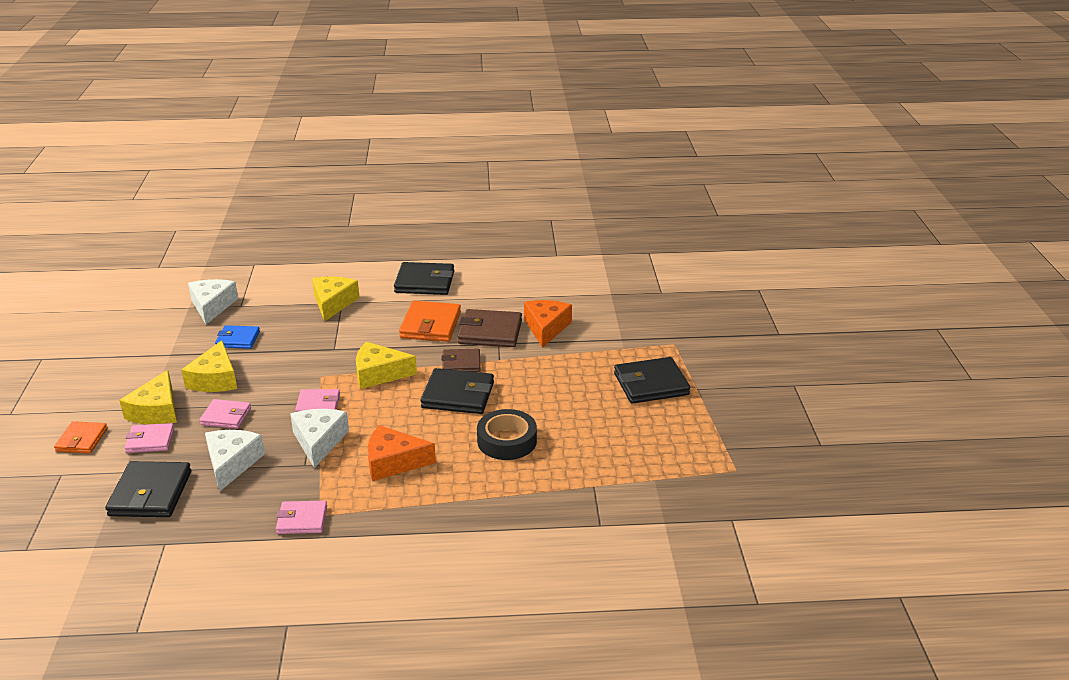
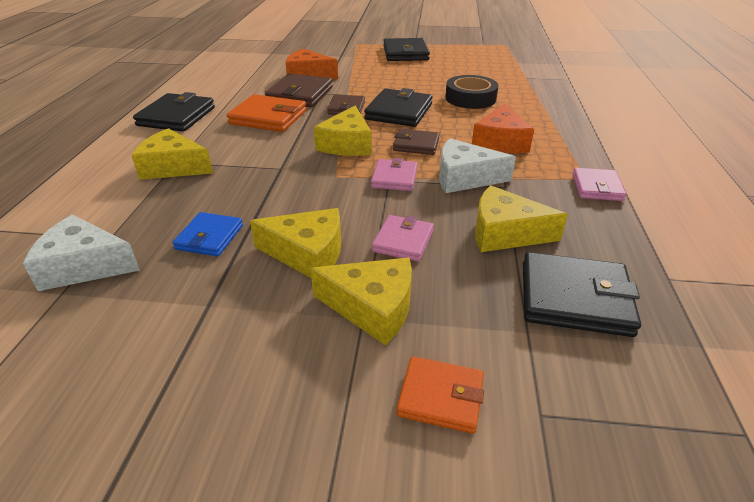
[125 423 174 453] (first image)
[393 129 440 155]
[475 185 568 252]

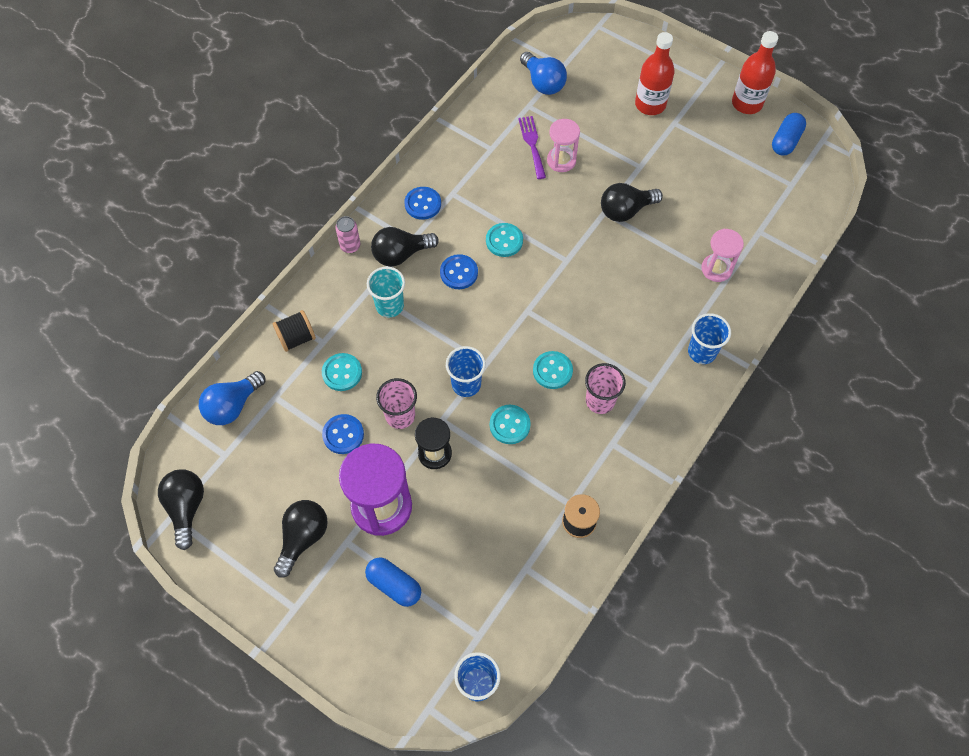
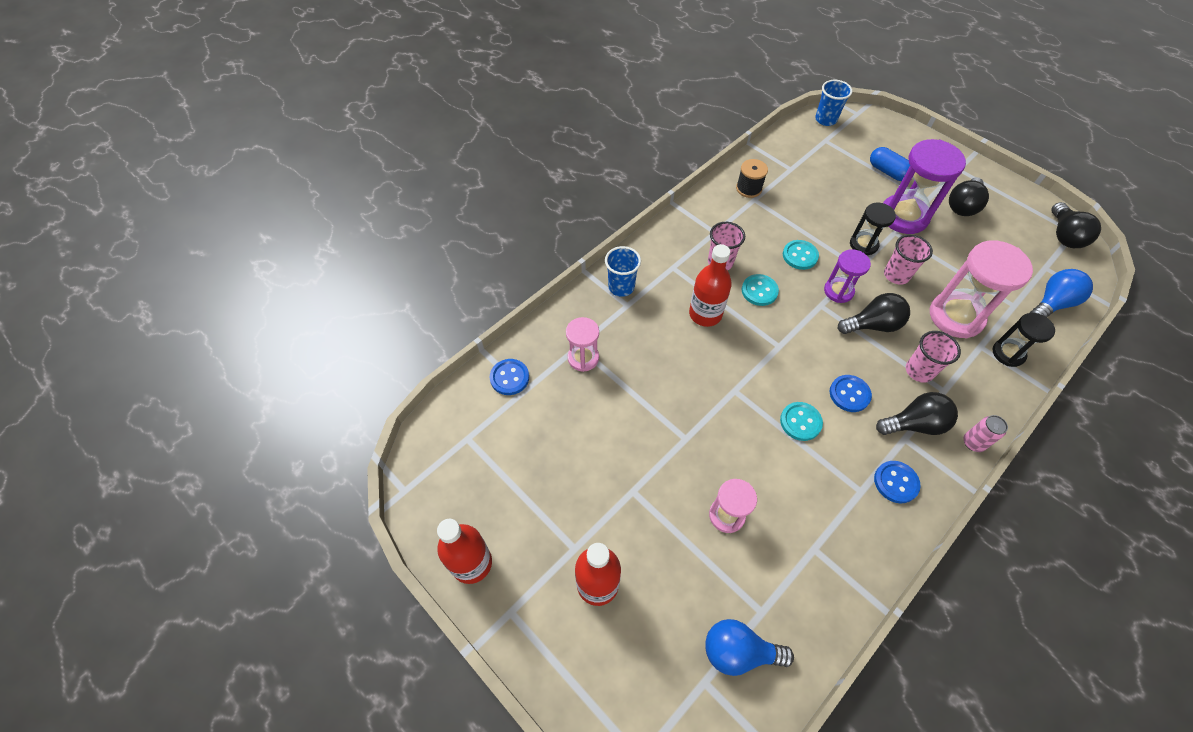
[518 116 546 179] (first image)
[772 113 806 156] (first image)
[689 244 732 327]
[490 359 529 395]
[838 293 910 334]
[993 313 1055 367]
[929 240 1033 338]
[824 249 871 303]
[906 331 961 383]
[705 619 794 676]

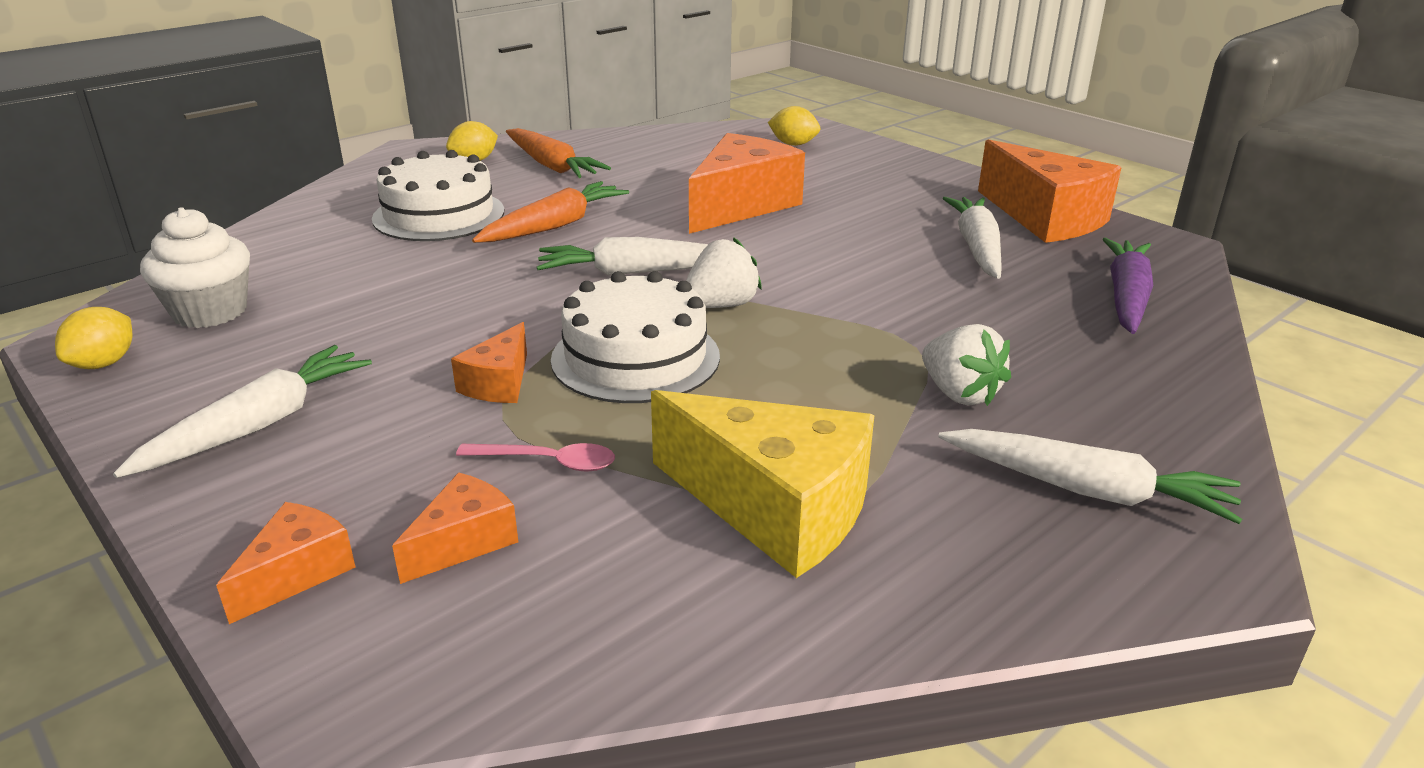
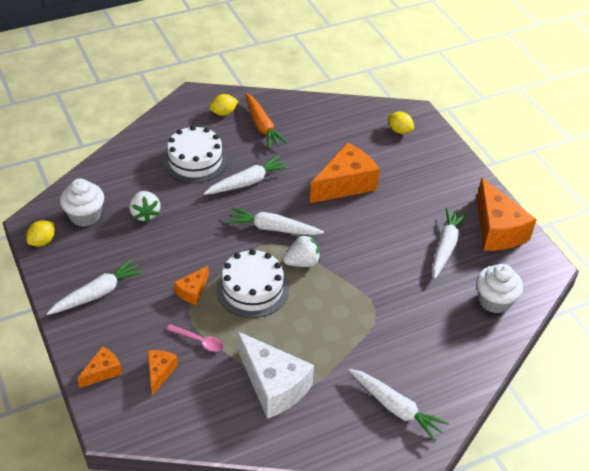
[129 191 161 222]
[476 264 523 314]
[204 155 290 195]
[238 332 314 419]
[148 350 178 396]

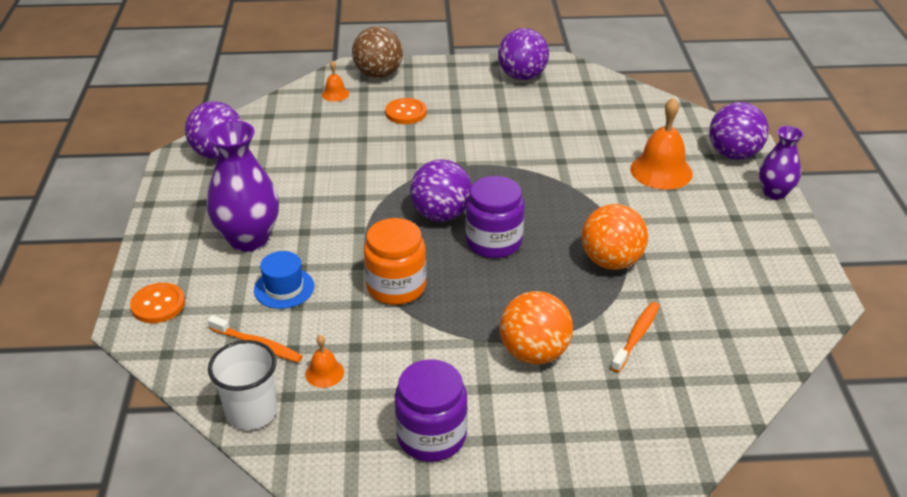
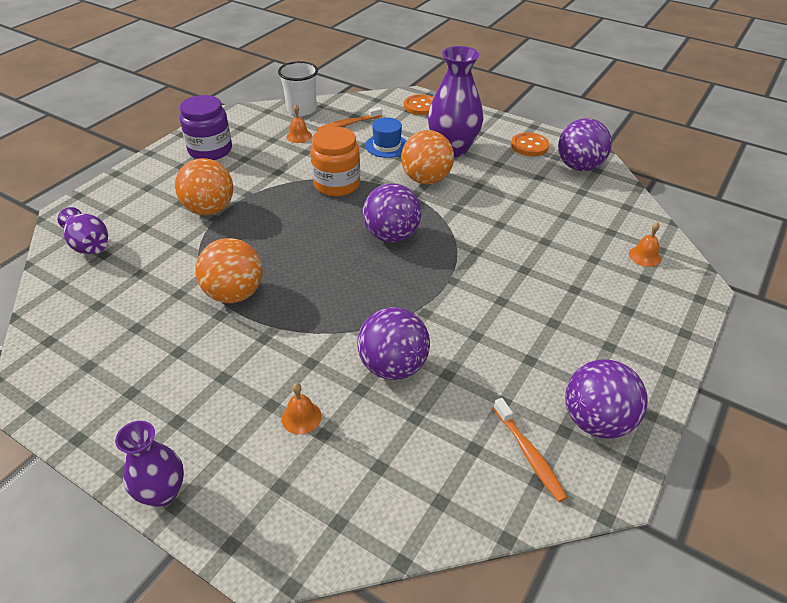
[352 26 403 78] (first image)
[465 176 524 258] (first image)
[58 207 108 254]
[401 130 454 184]
[511 132 549 156]
[493 398 568 502]
[357 307 430 380]
[281 383 322 434]

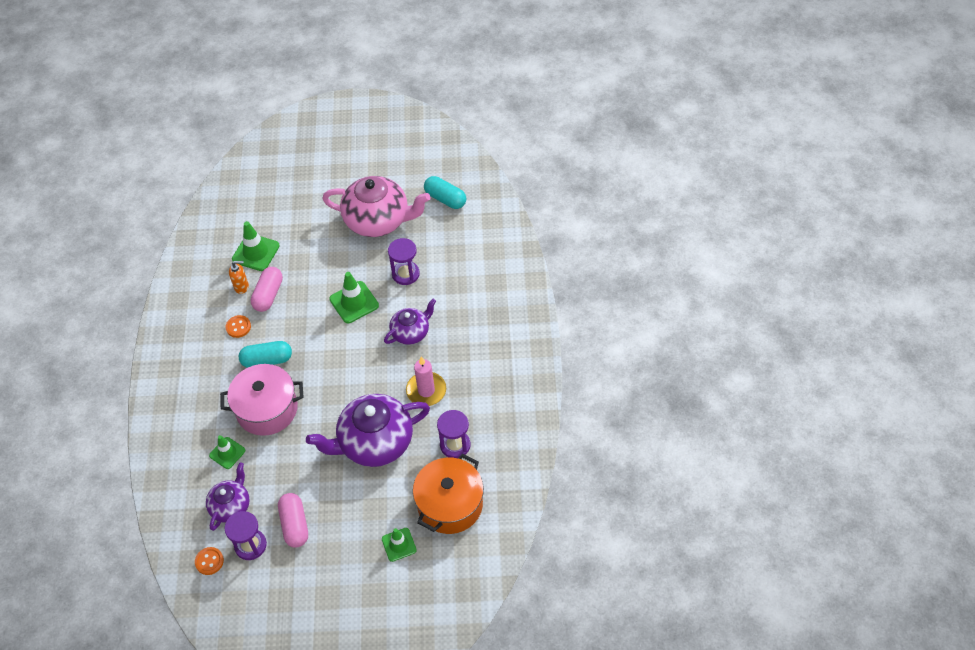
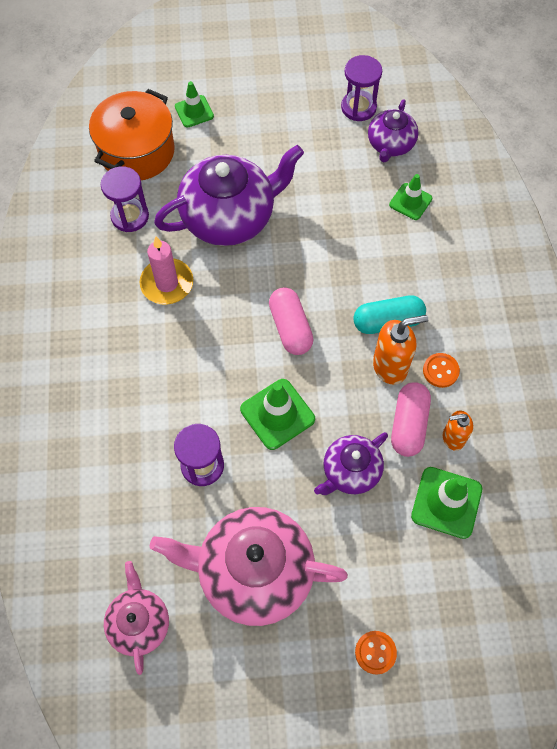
[220 364 304 436] (first image)
[373 315 428 384]
[355 631 397 675]
[269 287 314 355]
[314 432 388 495]
[104 561 169 675]

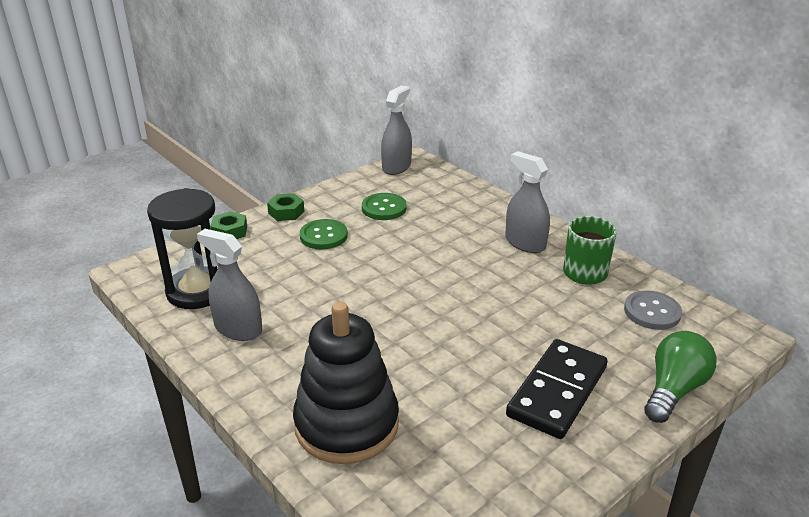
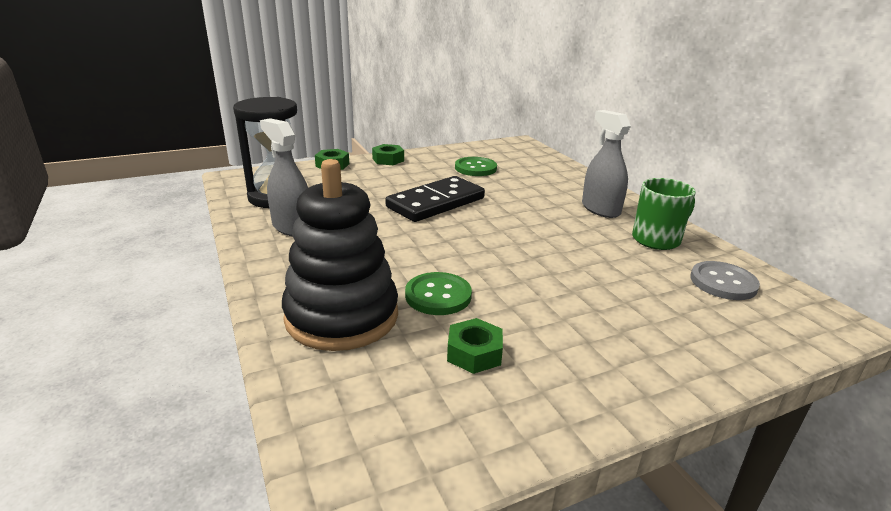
[381 85 412 175] (first image)
[644 331 717 423] (first image)
[447 318 503 374]
[405 272 472 315]
[385 176 485 222]

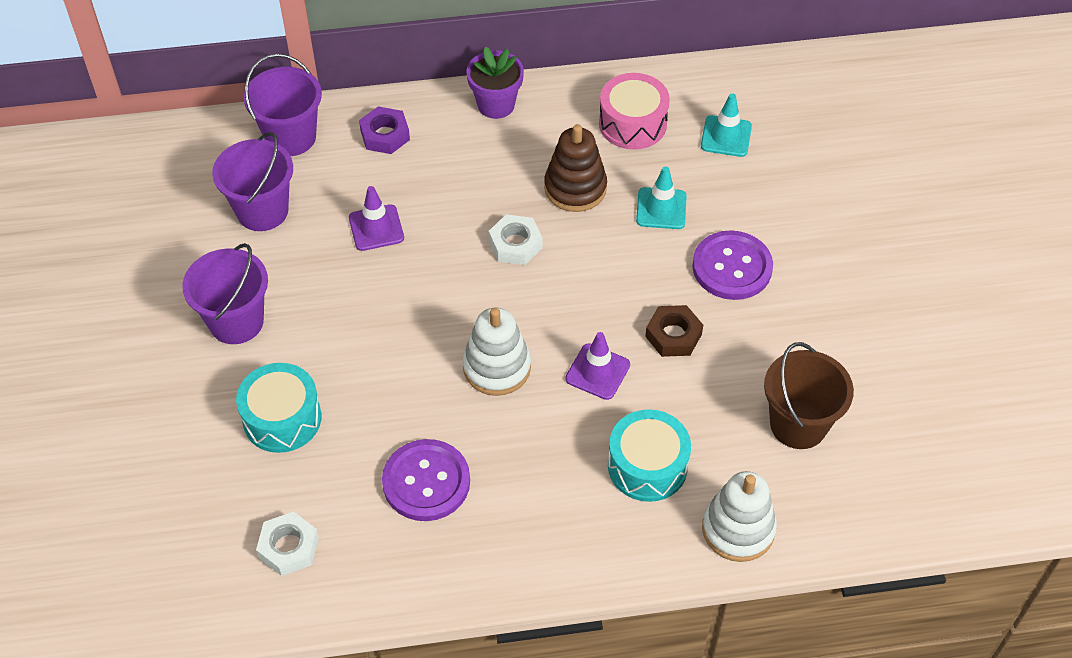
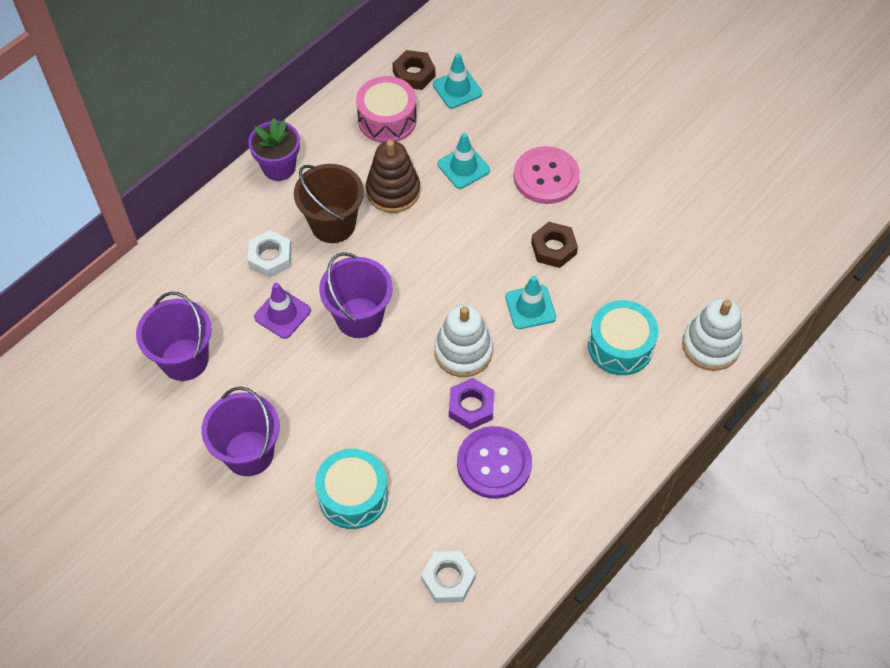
[392 50 435 90]
[319 252 393 338]
[449 378 494 430]
[247 230 292 278]
[294 164 364 243]
[505 276 556 329]
[513 146 580 204]

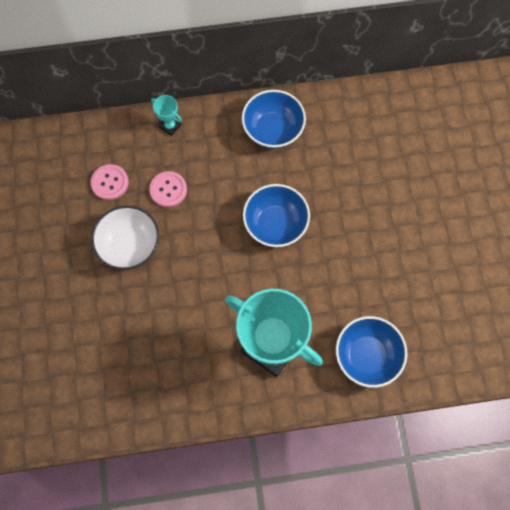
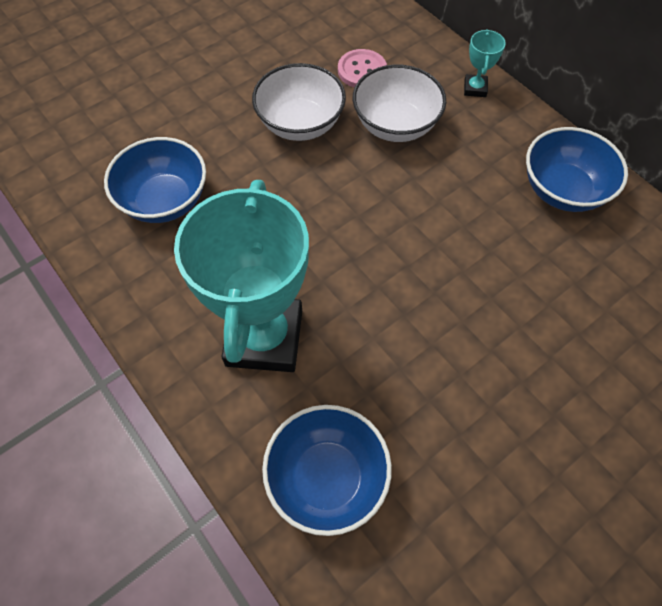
[104 137 206 223]
[353 64 446 142]

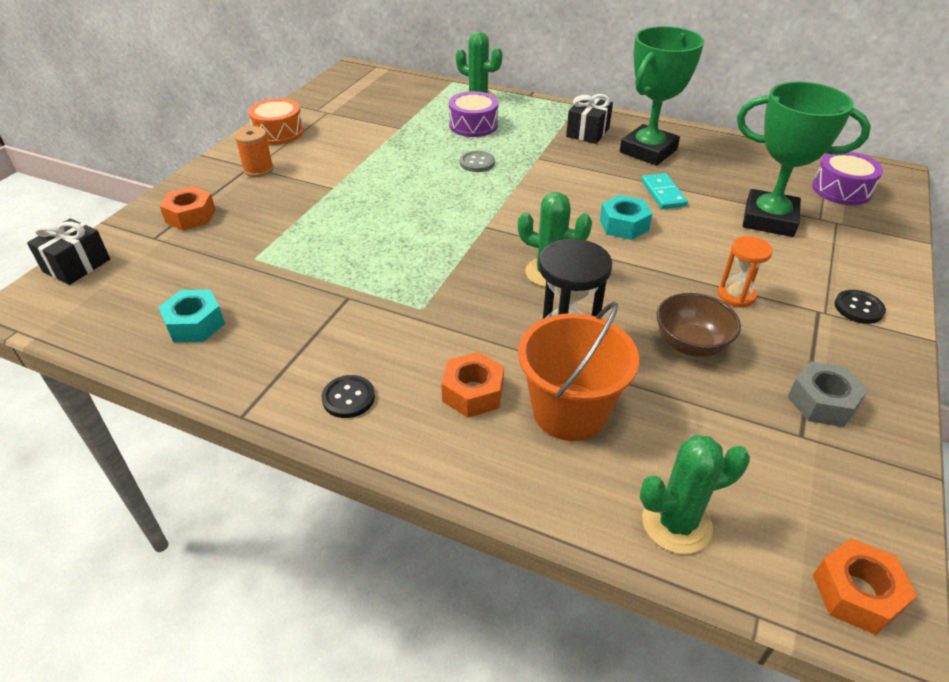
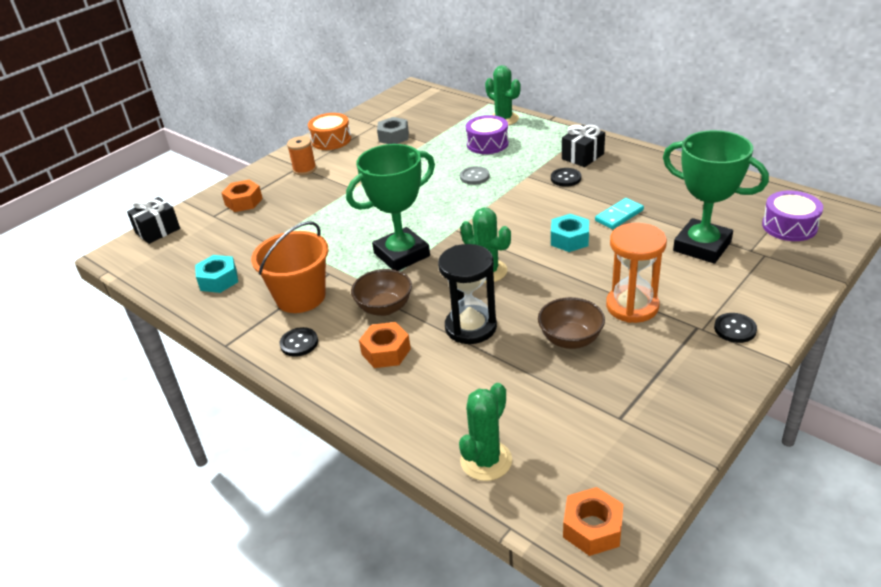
[351 269 412 316]
[551 168 581 187]
[251 221 329 313]
[346 144 435 271]
[377 117 409 144]
[459 383 512 481]
[595 198 644 229]
[606 223 667 323]

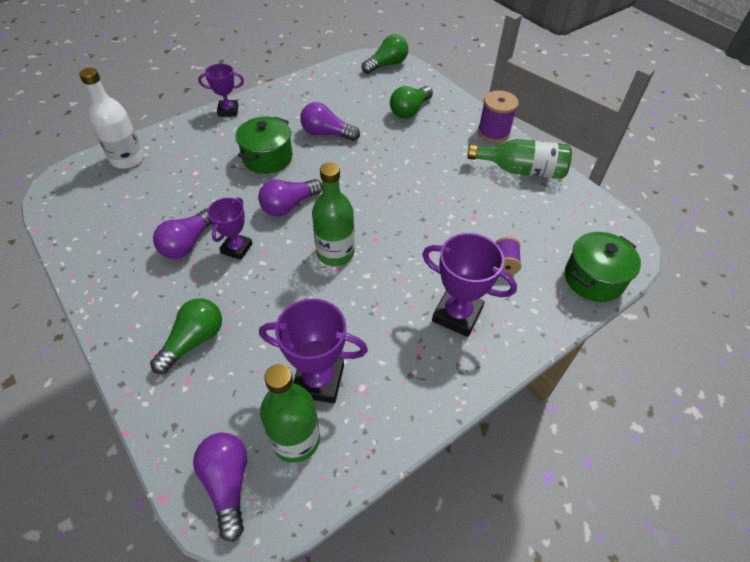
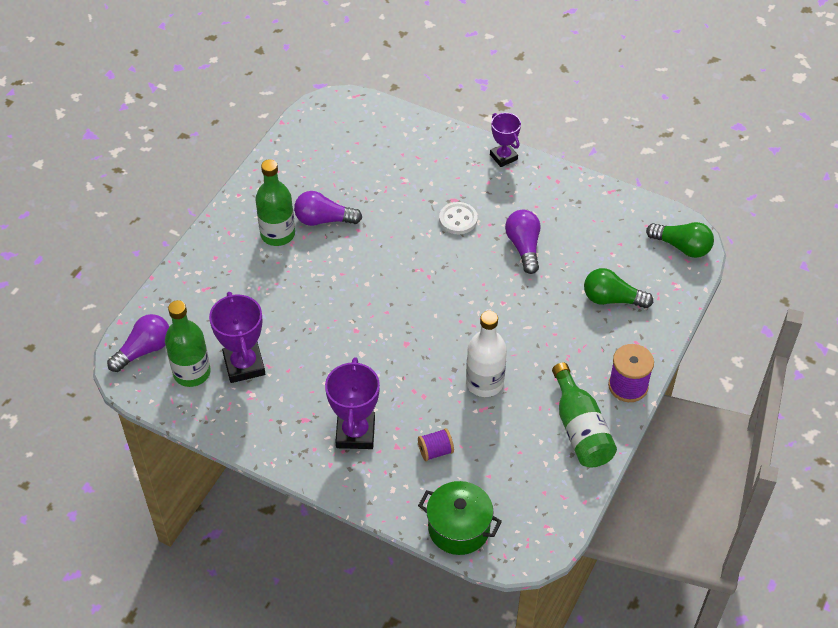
[150 298 222 374] (first image)
[207 197 252 260] (first image)
[258 179 323 216] (first image)
[466 311 507 397]
[255 159 295 246]
[439 202 478 234]

